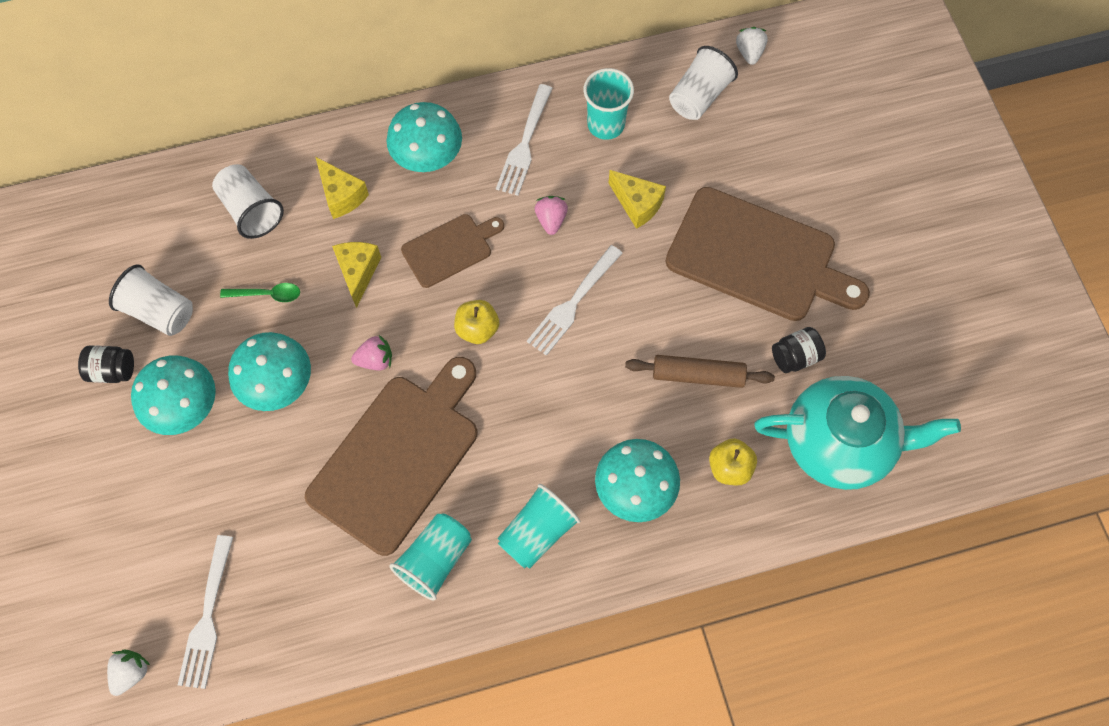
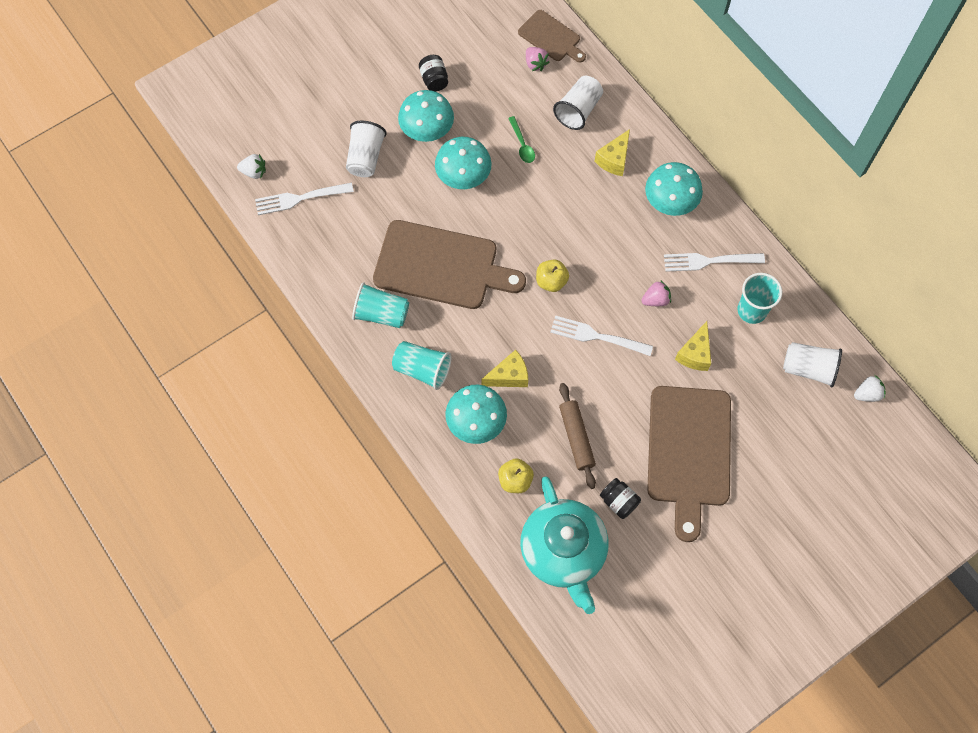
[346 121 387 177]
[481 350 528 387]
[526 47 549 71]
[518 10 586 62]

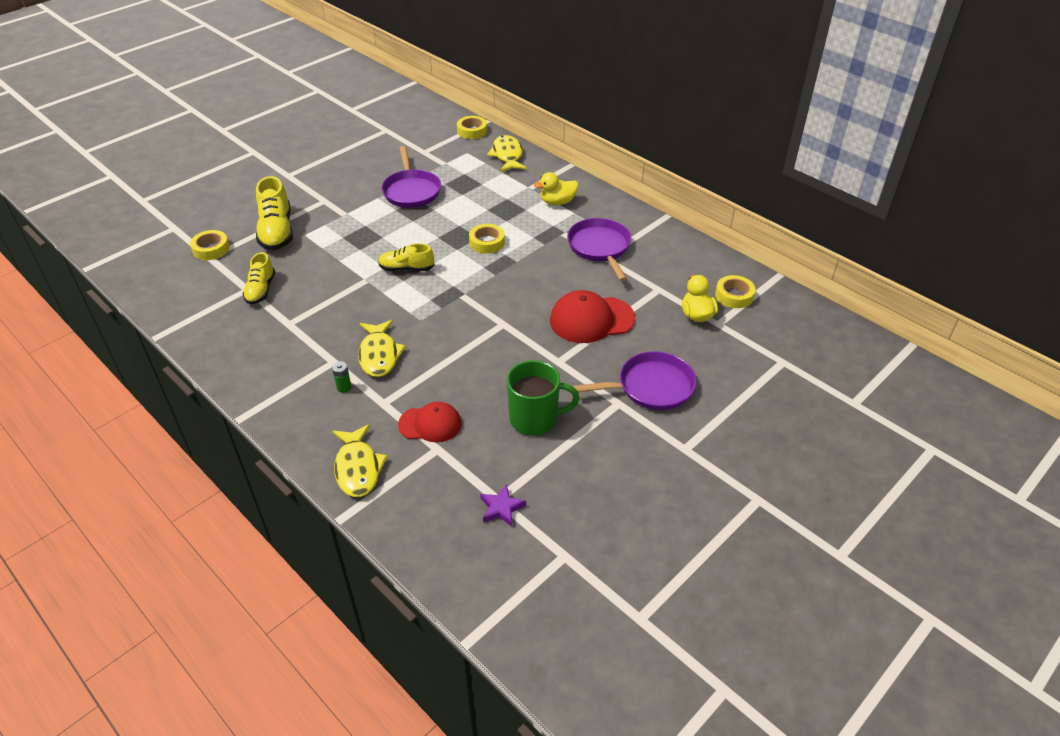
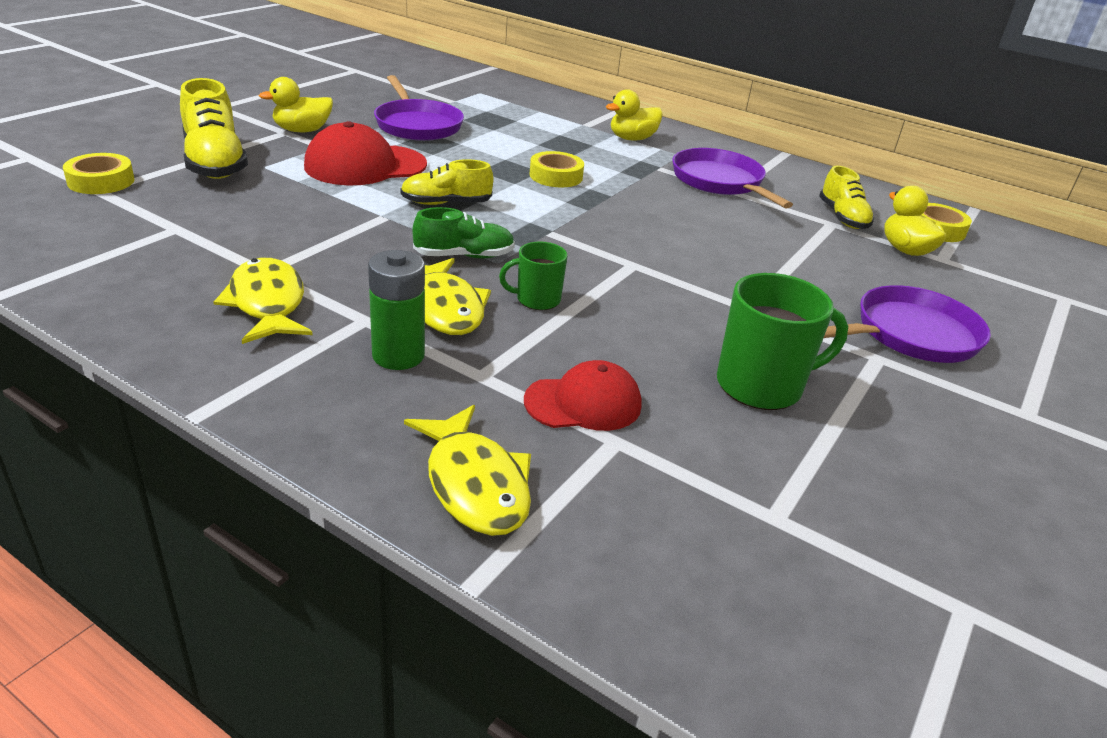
[457 116 487 139] (first image)
[480 484 526 527] (first image)
[259 77 333 132]
[412 207 515 258]
[499 241 568 310]
[819 165 874 229]
[213 258 313 344]
[304 121 427 185]
[368 250 425 370]

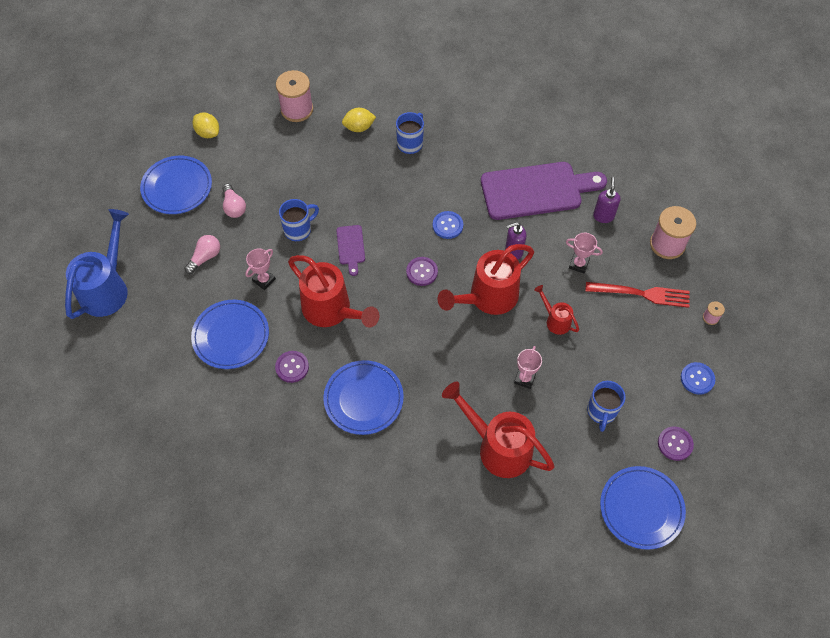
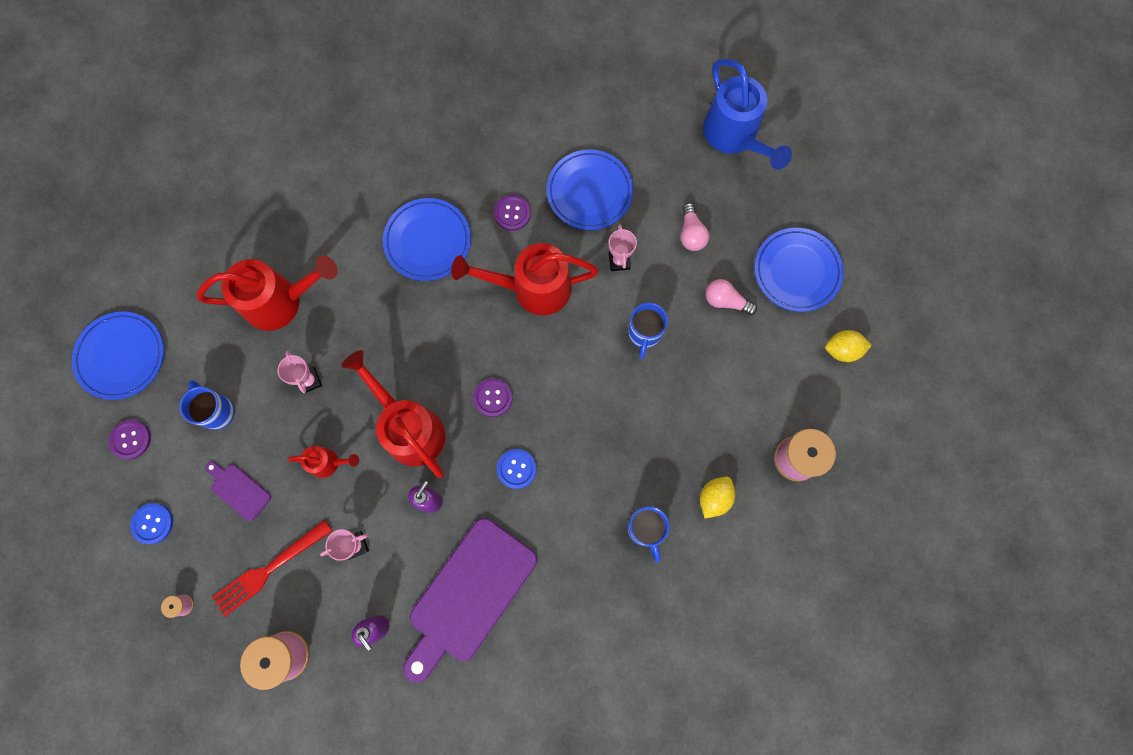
[205 462 271 521]
[342 350 446 478]

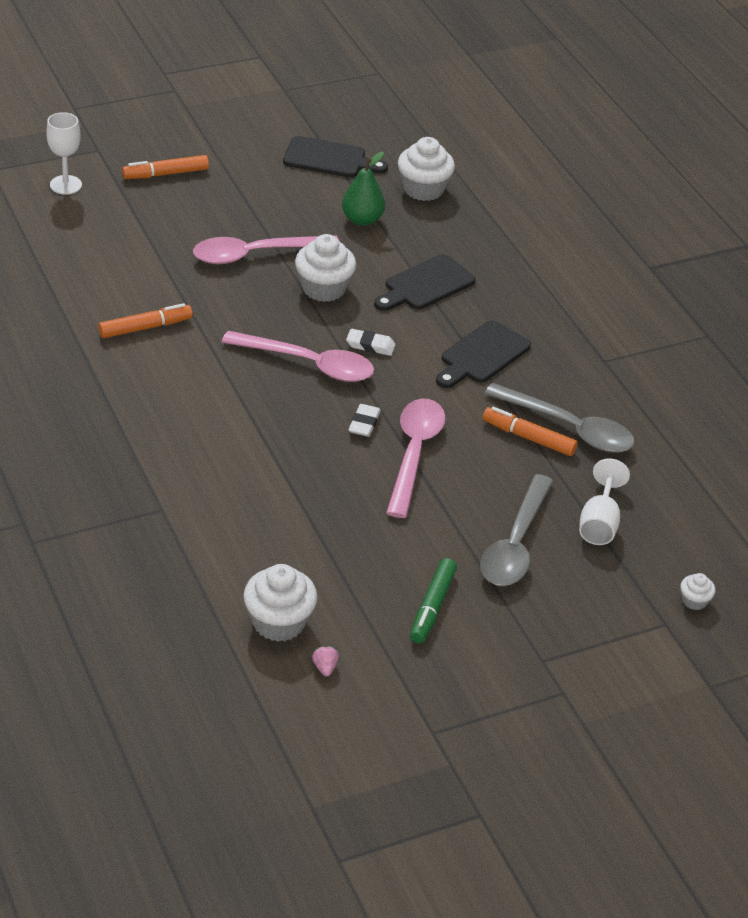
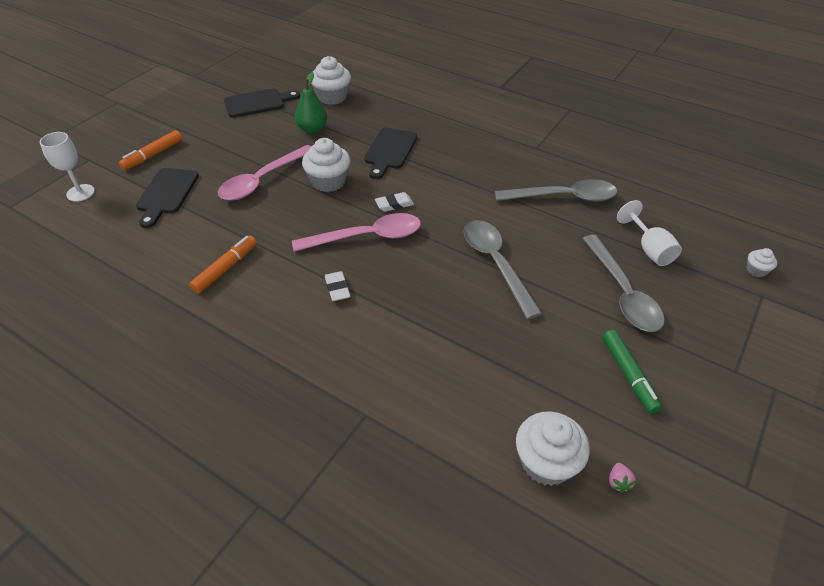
[483 407 578 456] (first image)
[325 271 351 301]
[136 168 199 228]
[464 220 542 319]
[609 463 636 493]

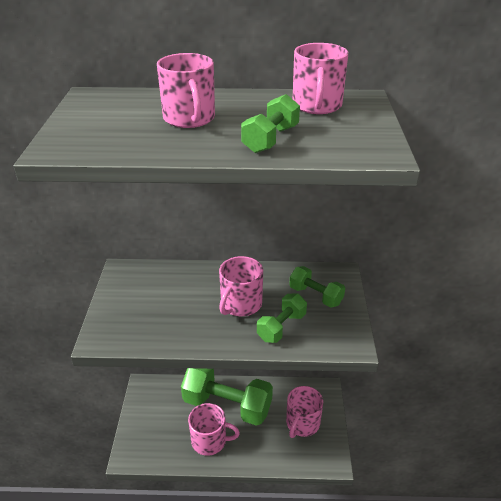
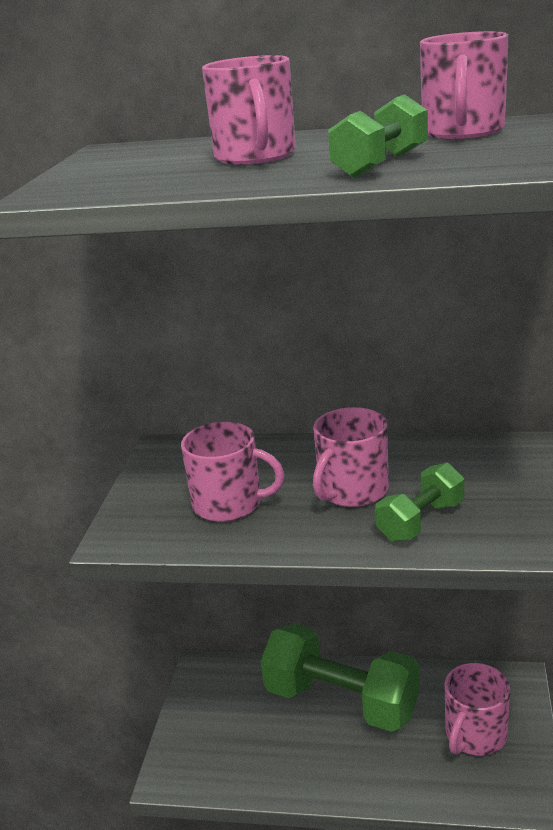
[289 266 345 307] (first image)
[181 422 285 522]

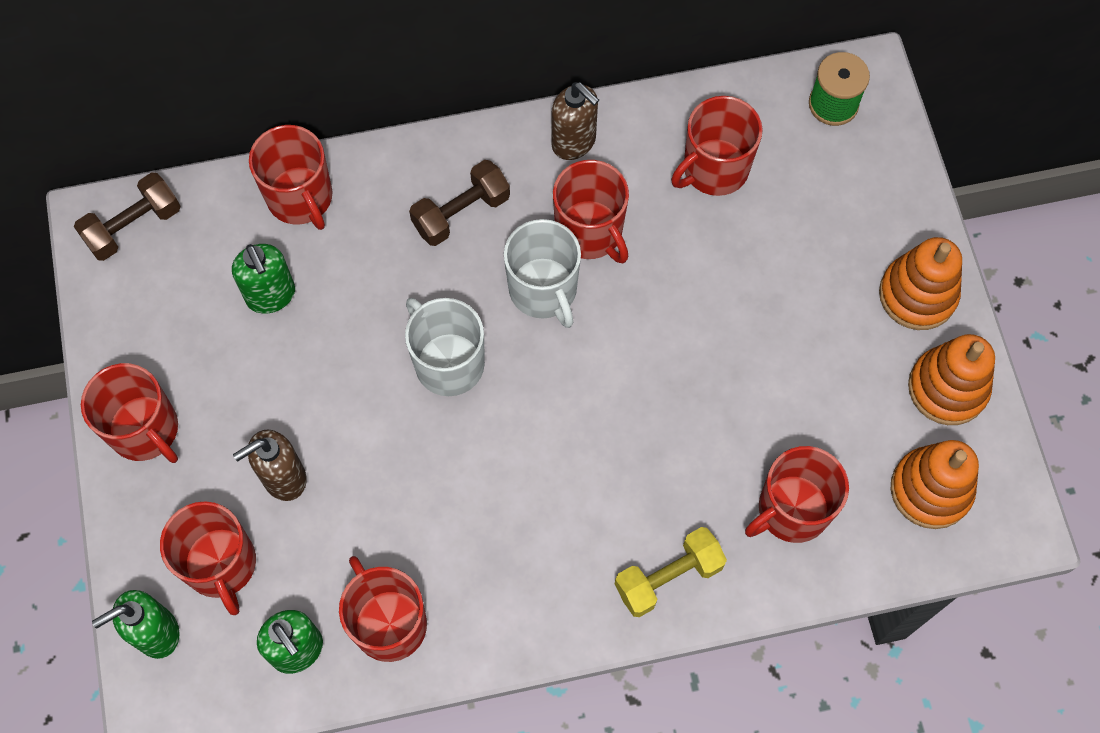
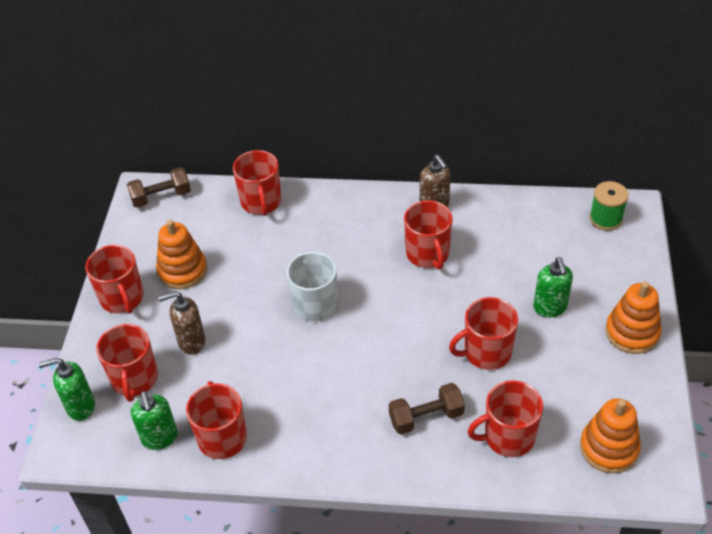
[504 219 581 328] (first image)
[615 527 727 617] (first image)
[533 257 573 317]
[389 383 465 435]
[449 297 518 370]
[156 220 207 289]

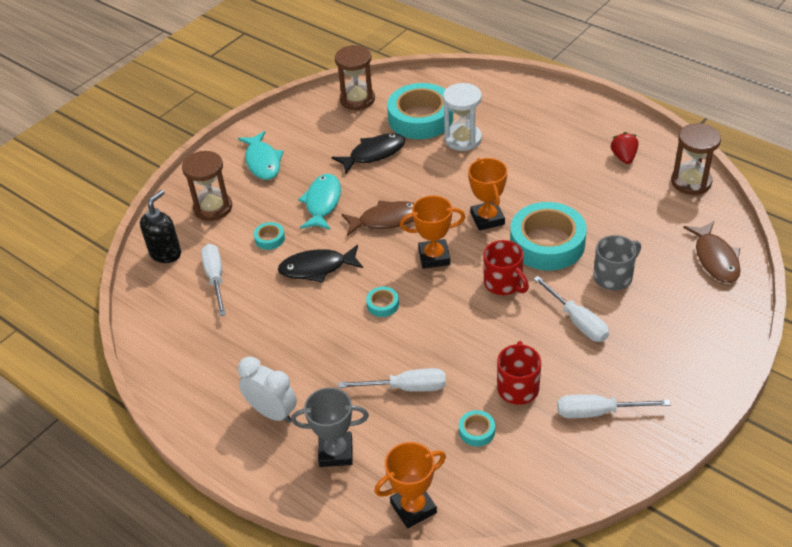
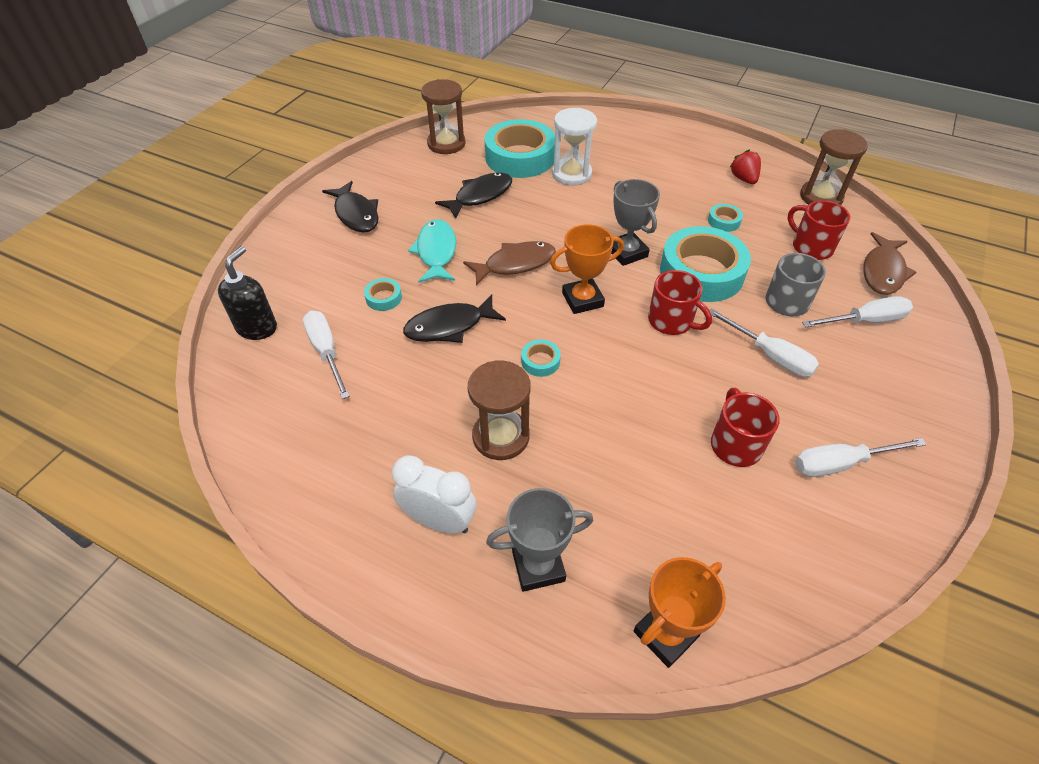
[788 200 850 260]
[468 360 531 460]
[802 296 913 327]
[708 204 743 232]
[322 181 378 233]
[611 179 660 266]
[863 232 917 295]

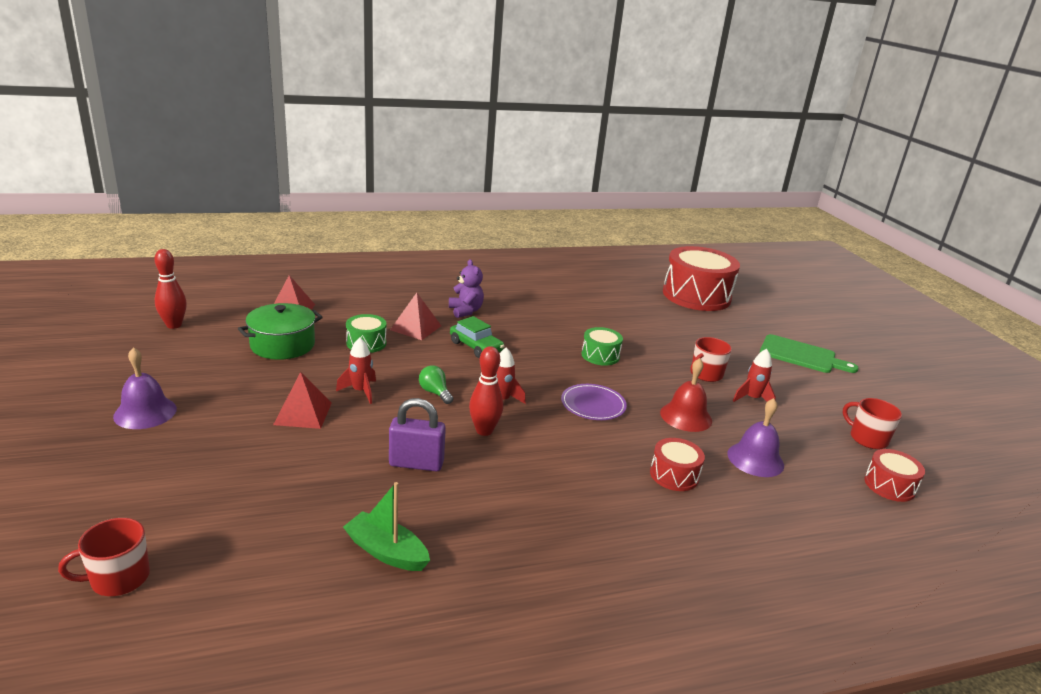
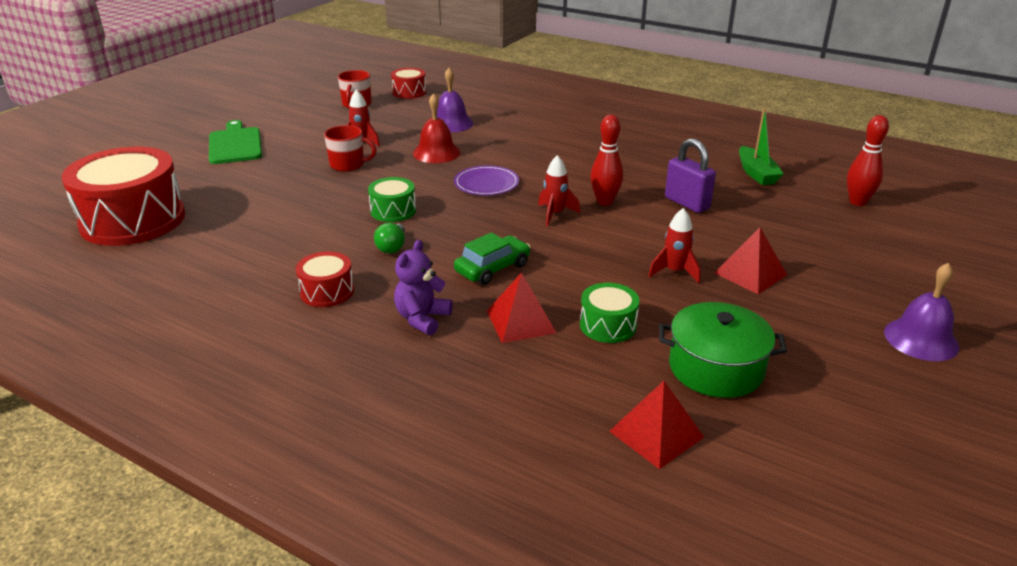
[58 518 150 596] (first image)
[847 115 889 206]
[374 223 405 253]
[296 251 354 307]
[454 232 530 285]

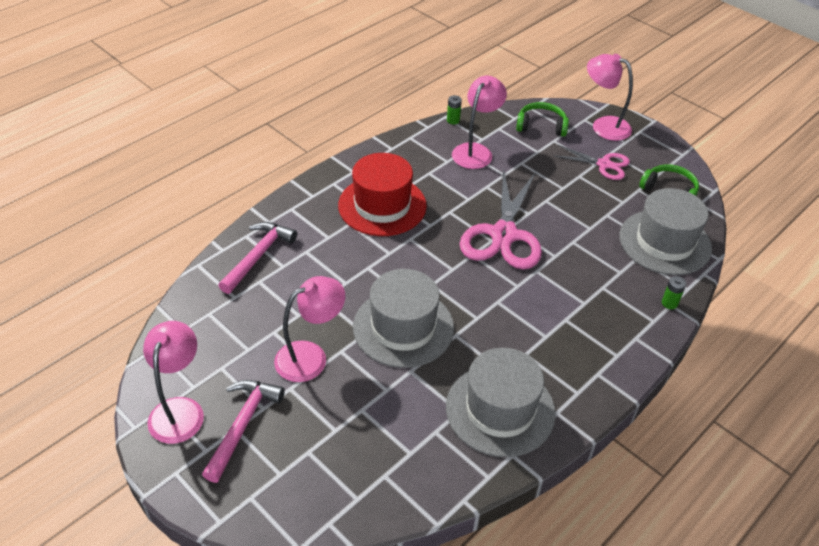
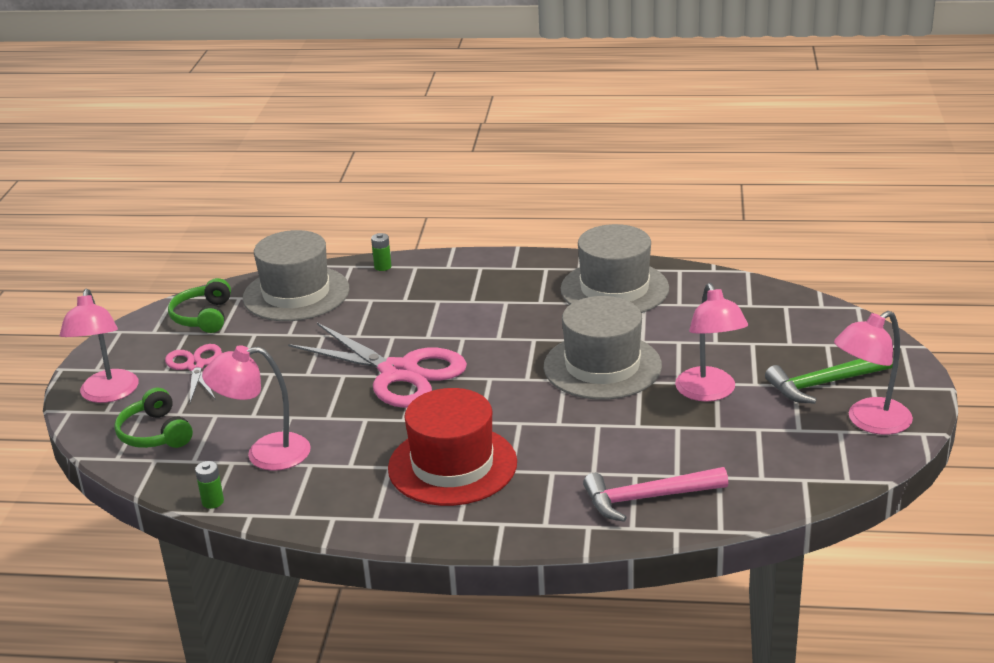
[765 359 893 404]
[675 283 748 402]
[288 323 467 408]

